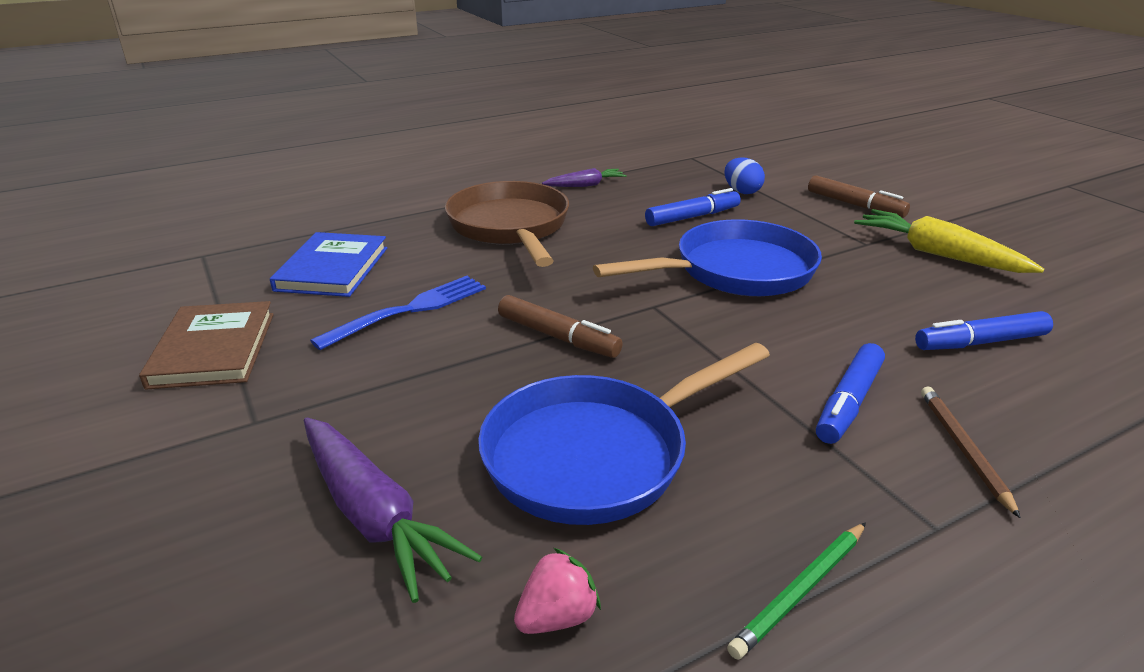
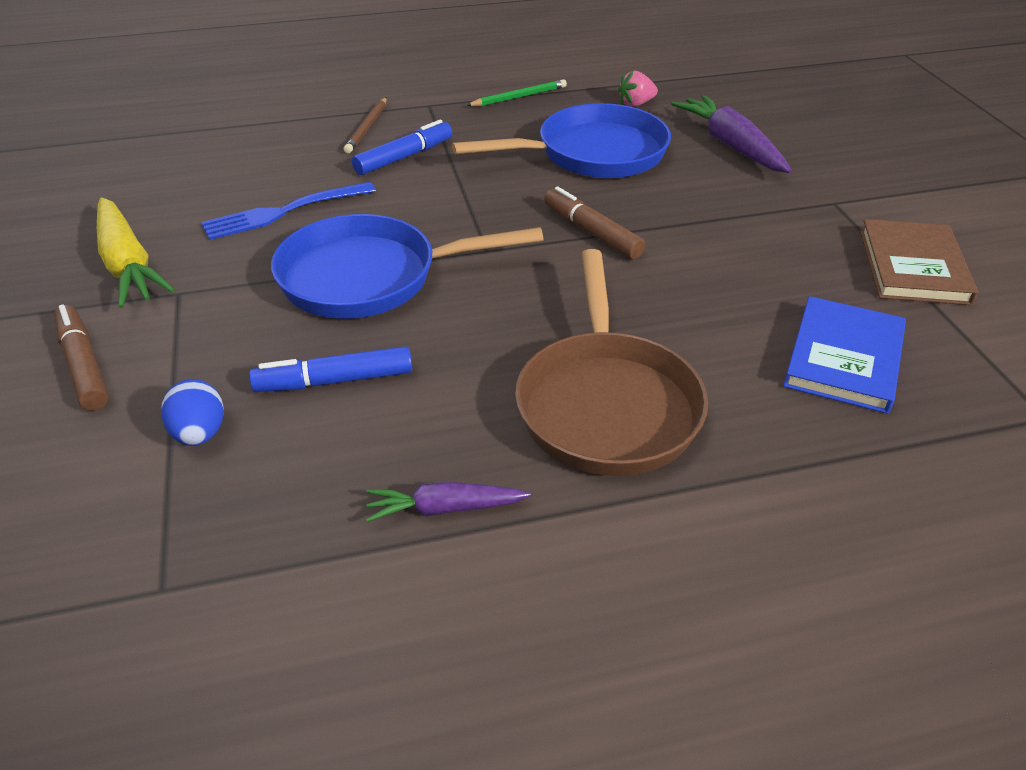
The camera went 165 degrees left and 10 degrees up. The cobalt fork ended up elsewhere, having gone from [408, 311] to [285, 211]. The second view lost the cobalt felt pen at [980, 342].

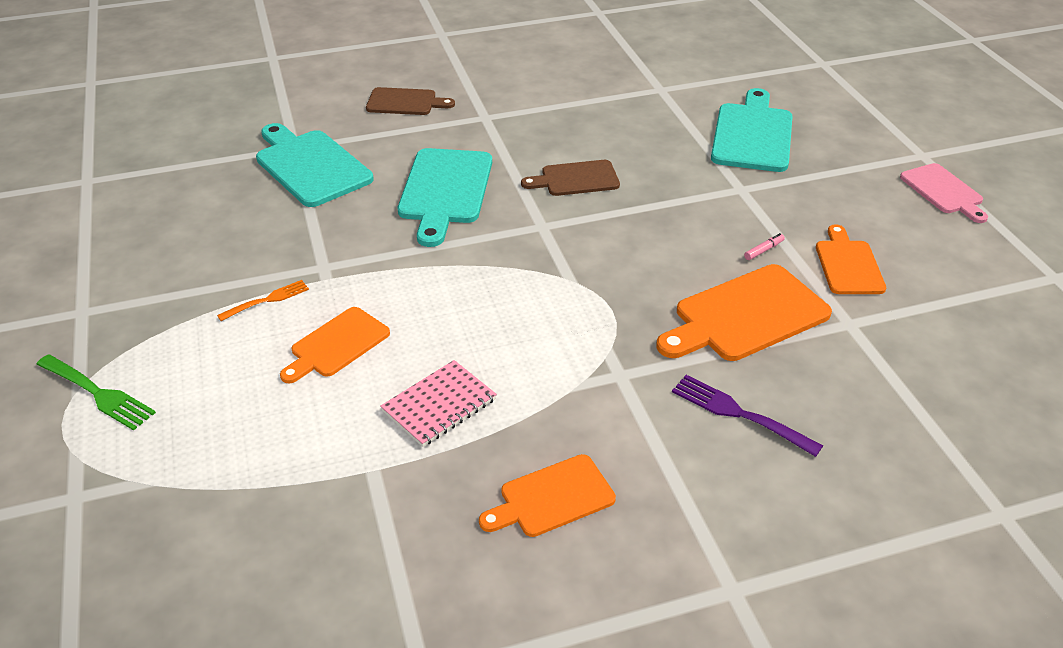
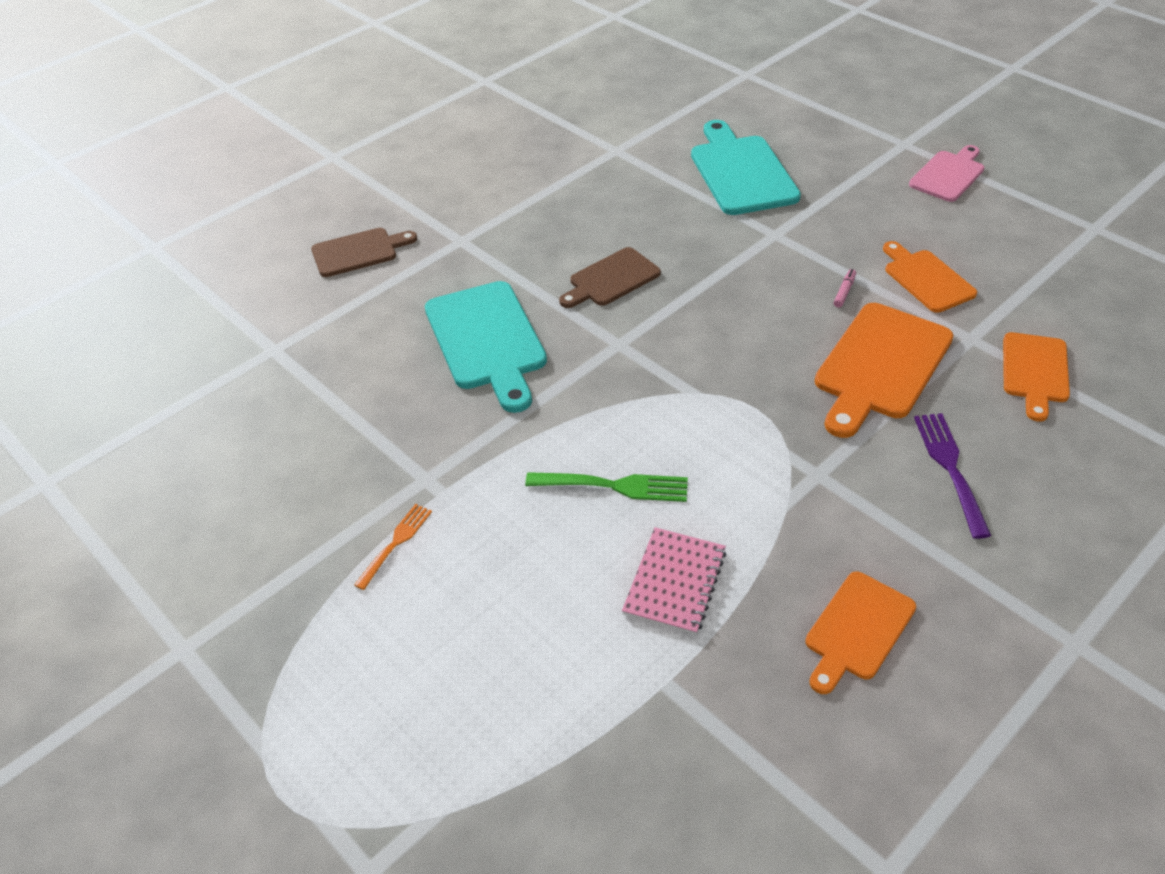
The camera went 25 degrees left and 5 degrees up. The leaf-green fork ended up elsewhere, having gone from [98, 393] to [614, 486]. The second view lost the aqua chopping board at [310, 166]. The bright orange chopping board ended up elsewhere, having gone from [337, 345] to [1035, 371]. The royal purple fork at [739, 414] ended up facing another way, 75 degrees clockwise from before. The rose-pink chopping board at [943, 191] ended up facing another way, 90 degrees counterclockwise from before.

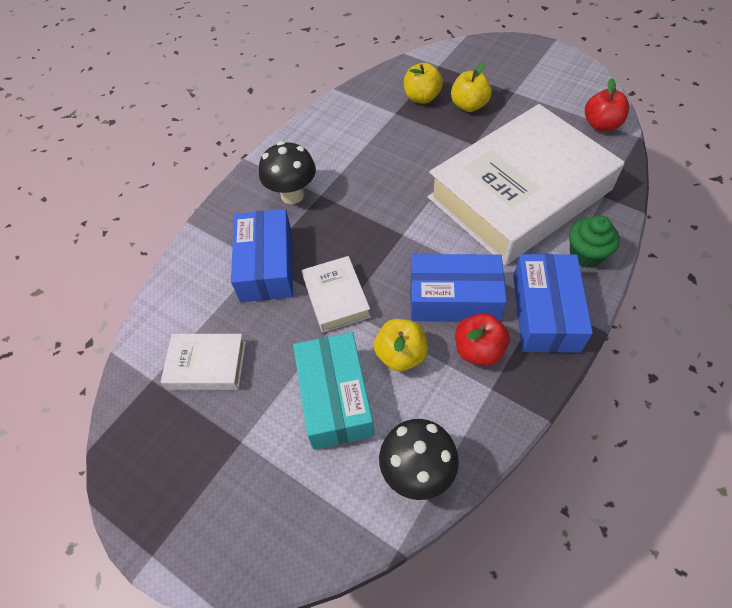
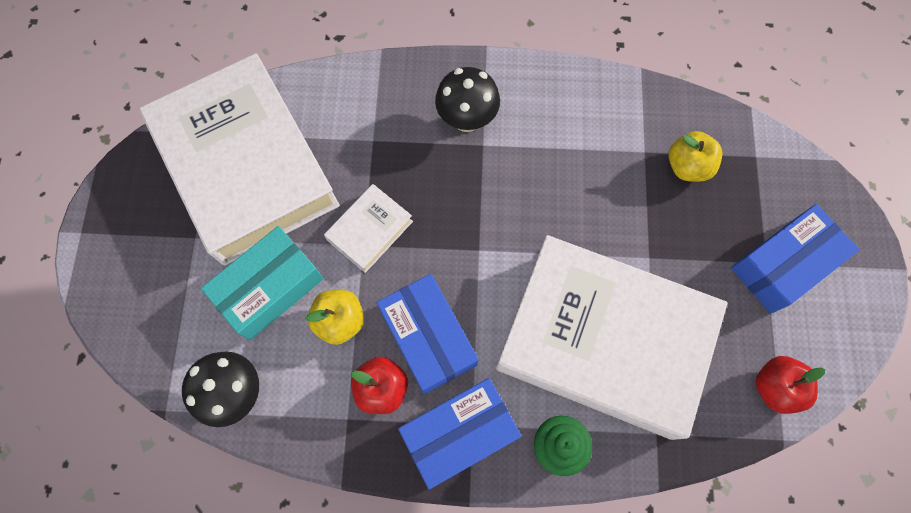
The camera went 55 degrees right and 15 degrees up. The size of the pure white hardcover at [207, 365] changed by a factor of 2.45. The cobalt parcel ended up elsewhere, having gone from [266, 265] to [783, 265]. The second view lost the yellow toy apple at [469, 105].

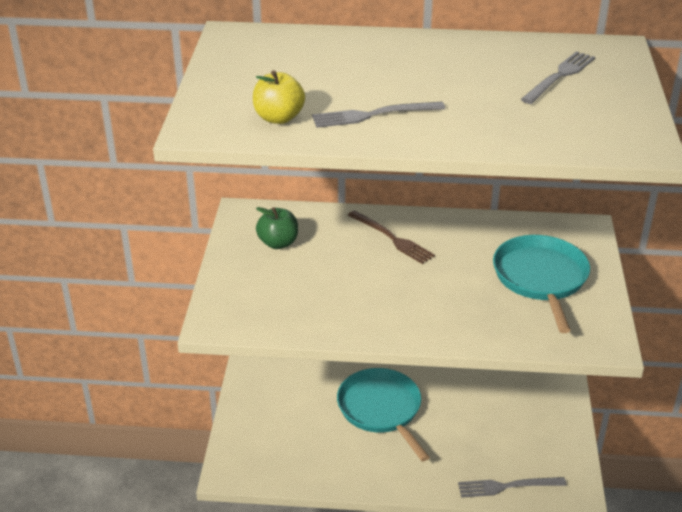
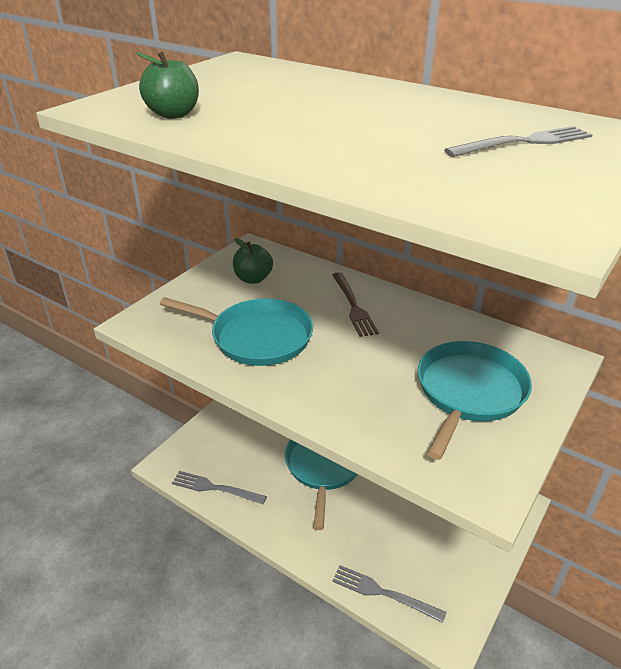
The camera went 30 degrees right and 0 degrees up. What was the yellow toy apple at [278, 118] turned into the leaf-green toy apple at [173, 114]. The gray fork ended up elsewhere, having gone from [373, 115] to [215, 488]. The second view gained the aqua pan at [256, 337].

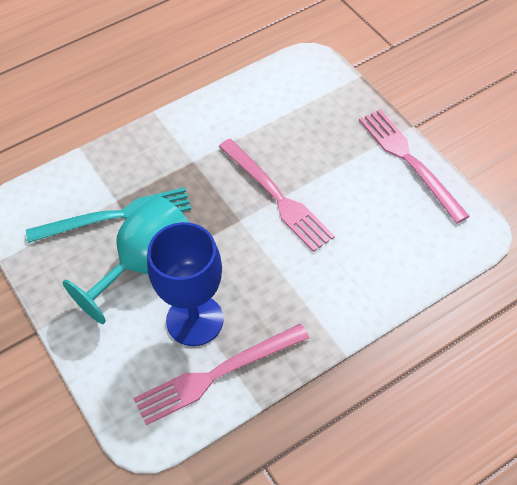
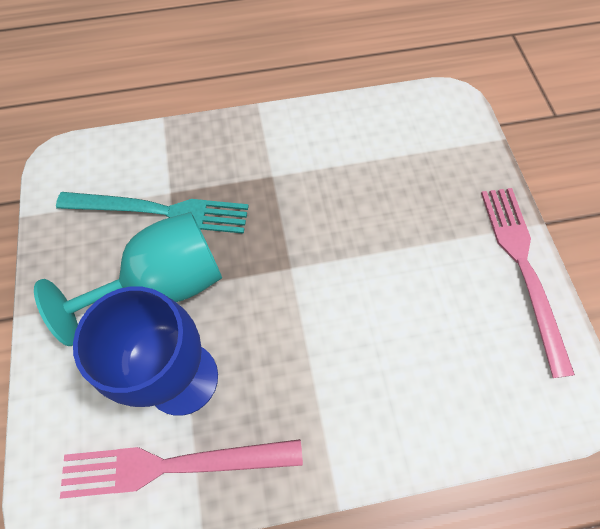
The camera went 20 degrees right and 10 degrees up. The second view lost the rose-pink fork at [276, 197].

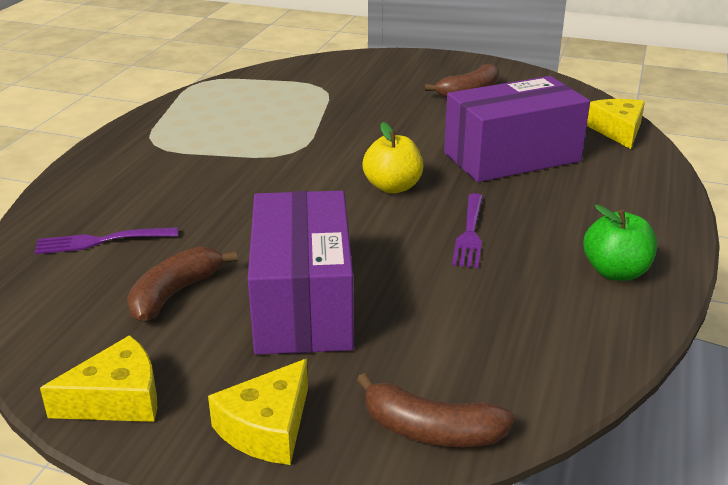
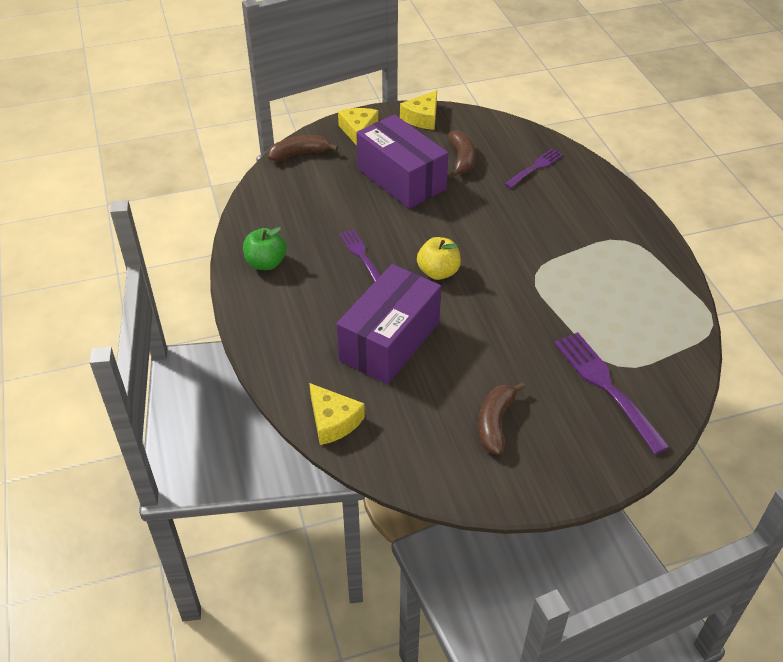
The camera went 145 degrees right and 15 degrees up. The second view gained the royal purple fork at [606, 386].

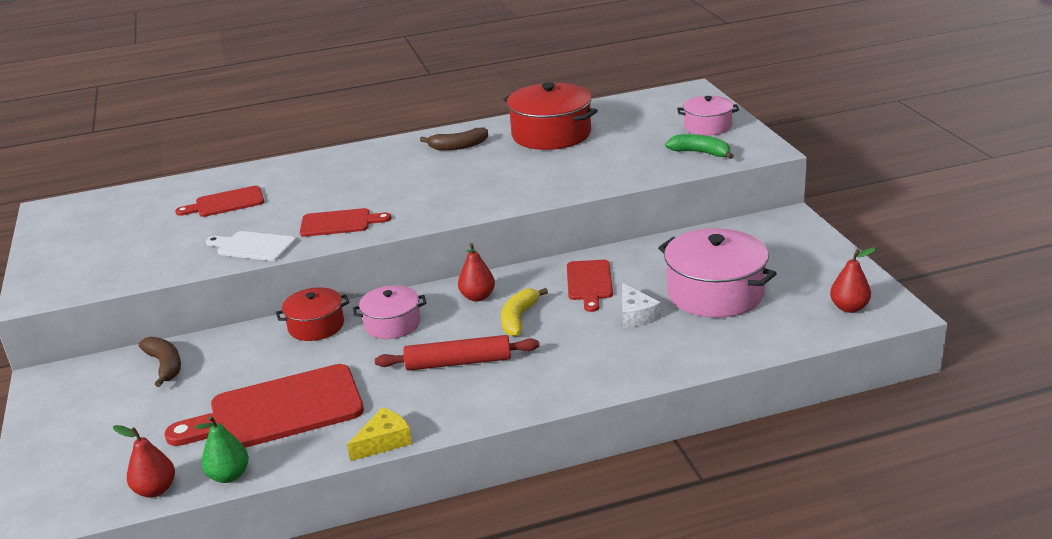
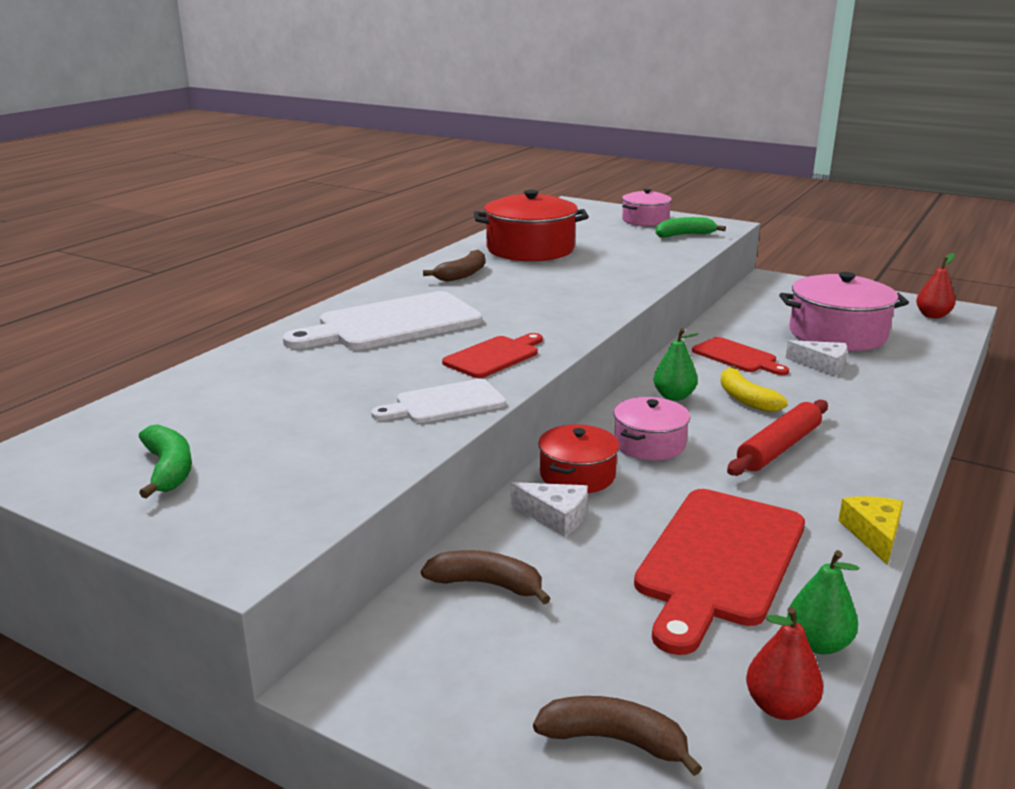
The camera went 45 degrees left and 5 degrees down. The second view lost the scarlet chopping board at [226, 203]. What was the scarlet pear fruit at [477, 297] turned into the leaf-green pear fruit at [674, 396]. The second view gained the leaf-green toy banana at [168, 470]. The second view gained the pure white chopping board at [392, 324]. The second view gained the pure white cheese wedge at [555, 516]. The second view gained the russet toy banana at [614, 740].

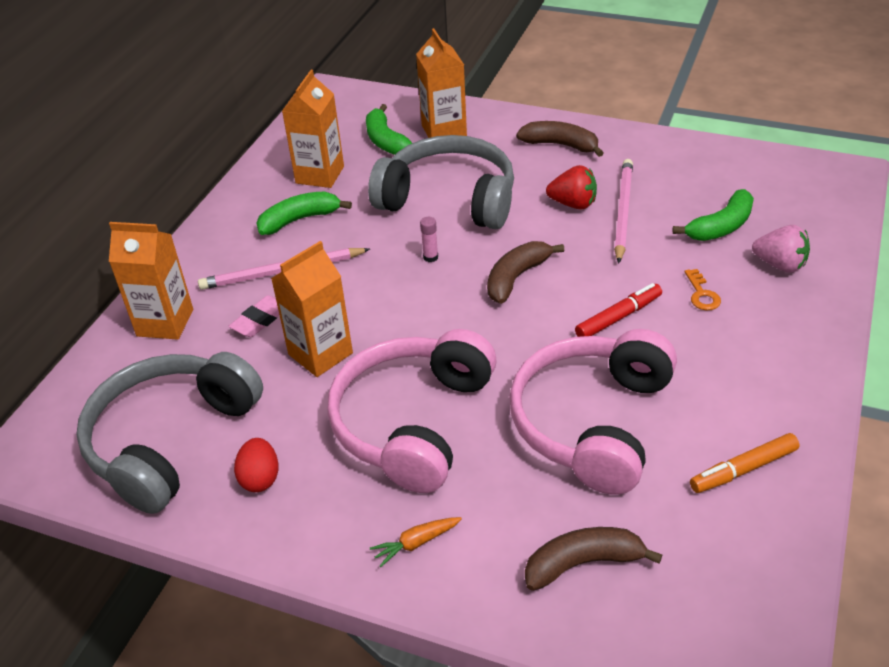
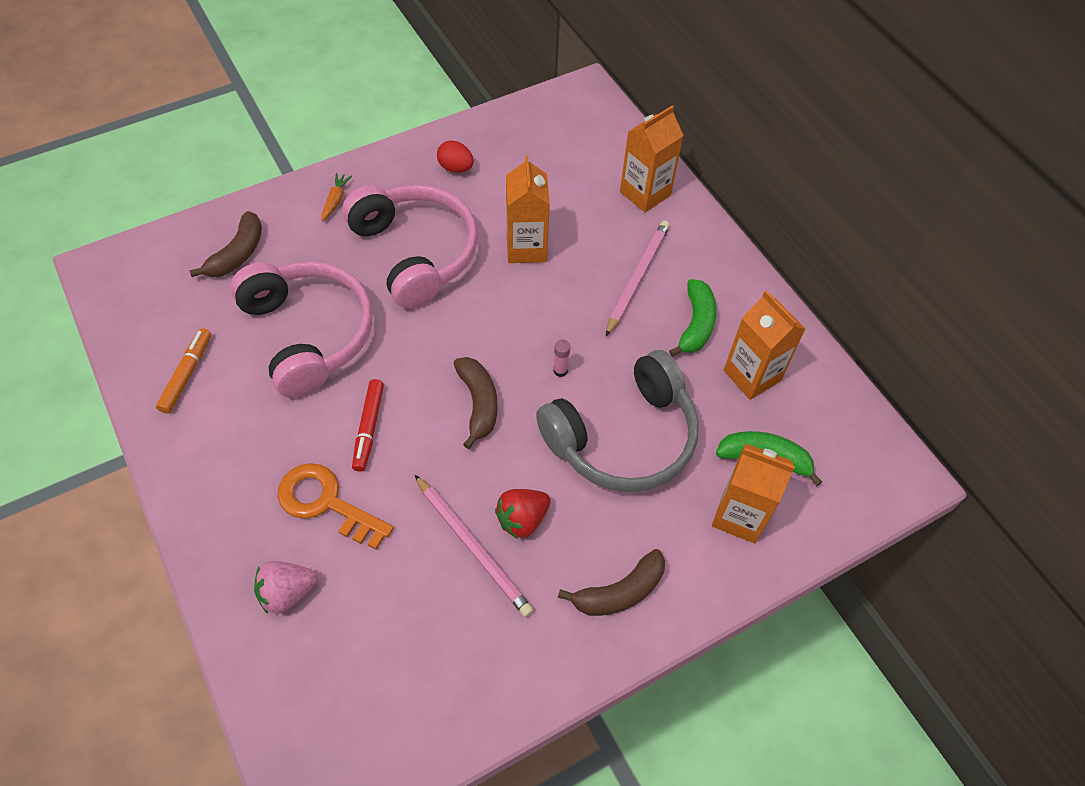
The camera went 125 degrees right and 15 degrees up. The second view lost the gray headset at [170, 440]. The second view lost the rose-pink gum eraser at [260, 320]. The second view lost the leaf-green toy banana at [721, 226]. The size of the bright orange door key at [702, 294] changed by a factor of 2.04.

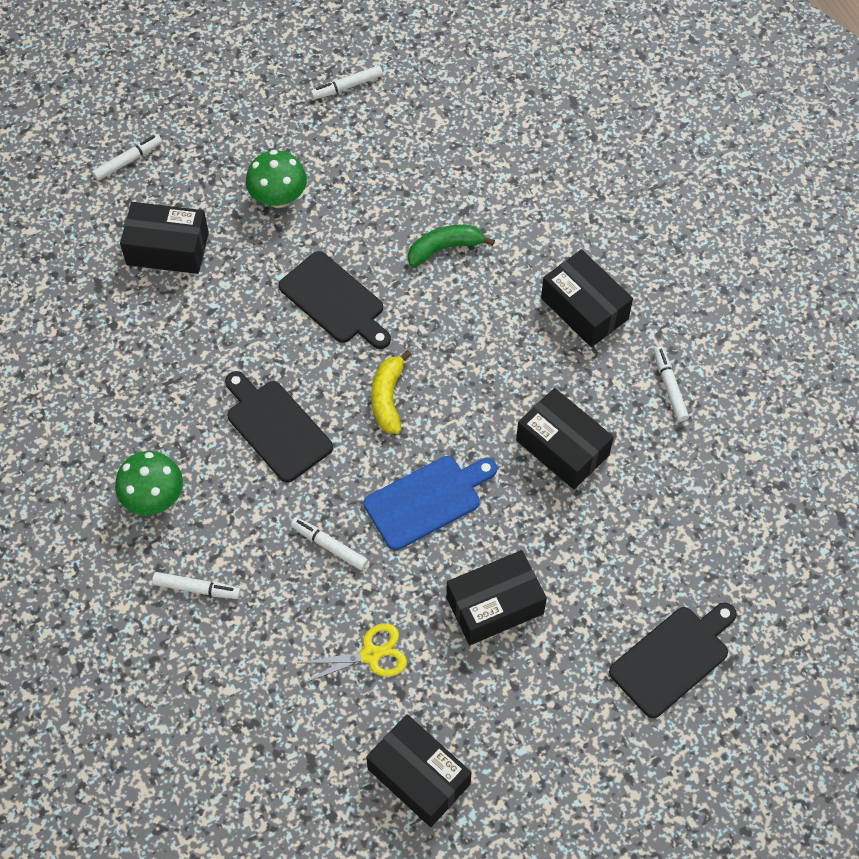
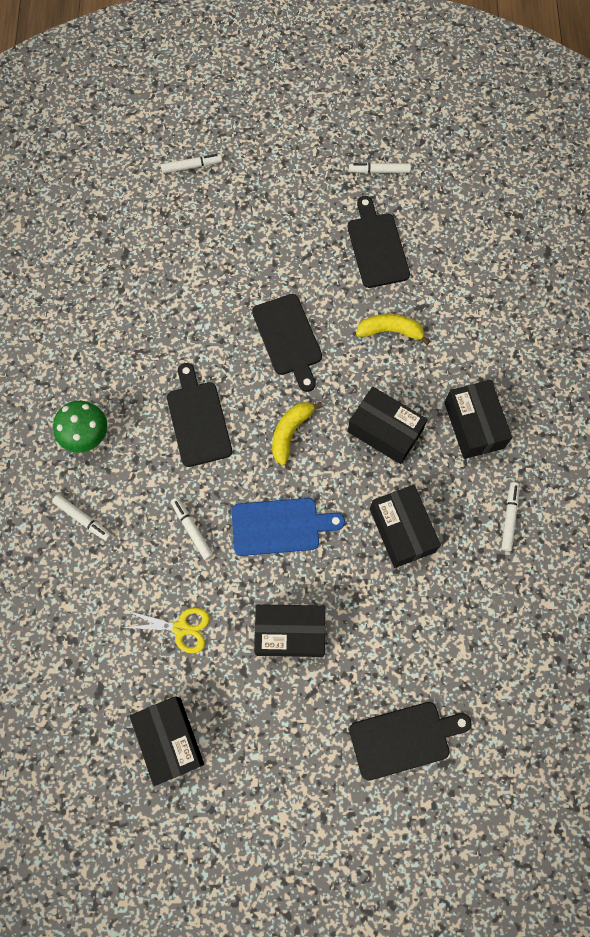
The camera went 25 degrees right and 10 degrees up. The ebony parcel ended up elsewhere, having gone from [168, 248] to [385, 431]. The second view lost the leaf-green mushroom at [278, 197]. What was the leaf-green toy banana at [445, 248] turned into the yellow toy banana at [390, 331]. The second view gained the ebony chopping board at [376, 247].

